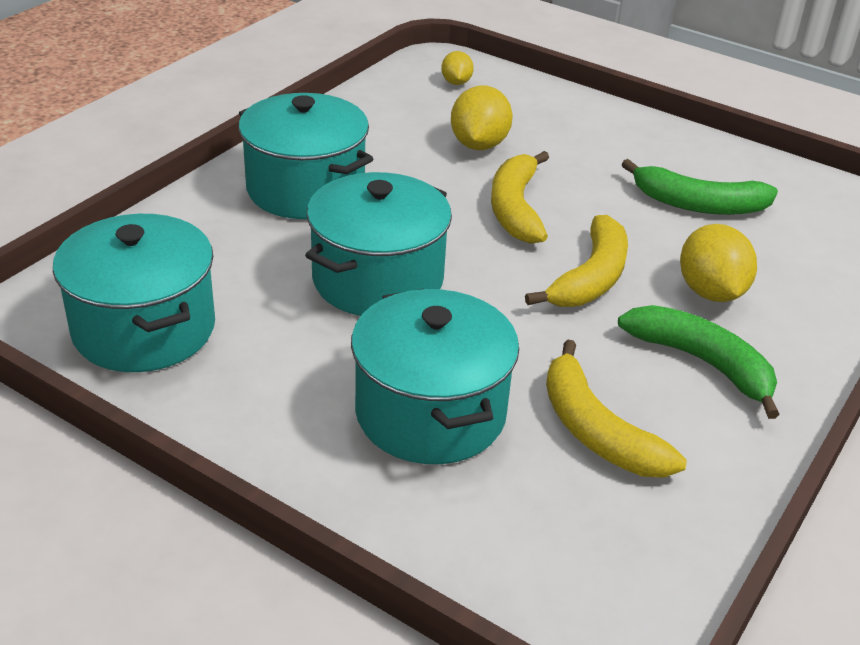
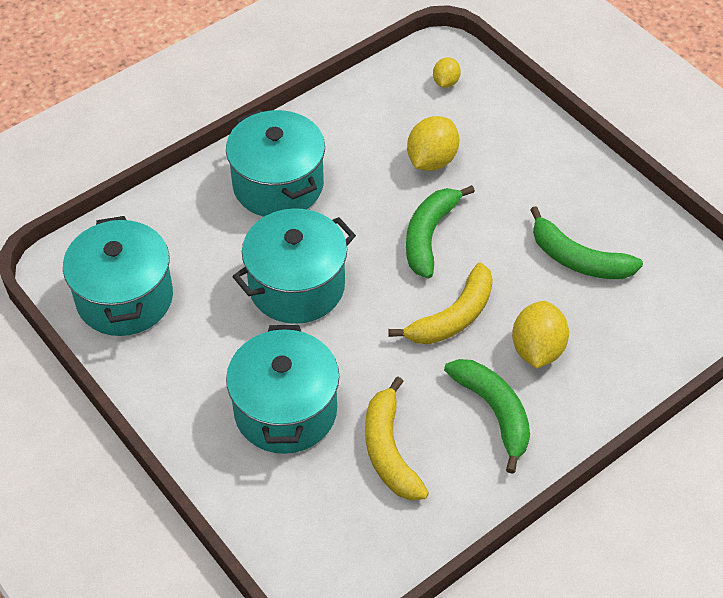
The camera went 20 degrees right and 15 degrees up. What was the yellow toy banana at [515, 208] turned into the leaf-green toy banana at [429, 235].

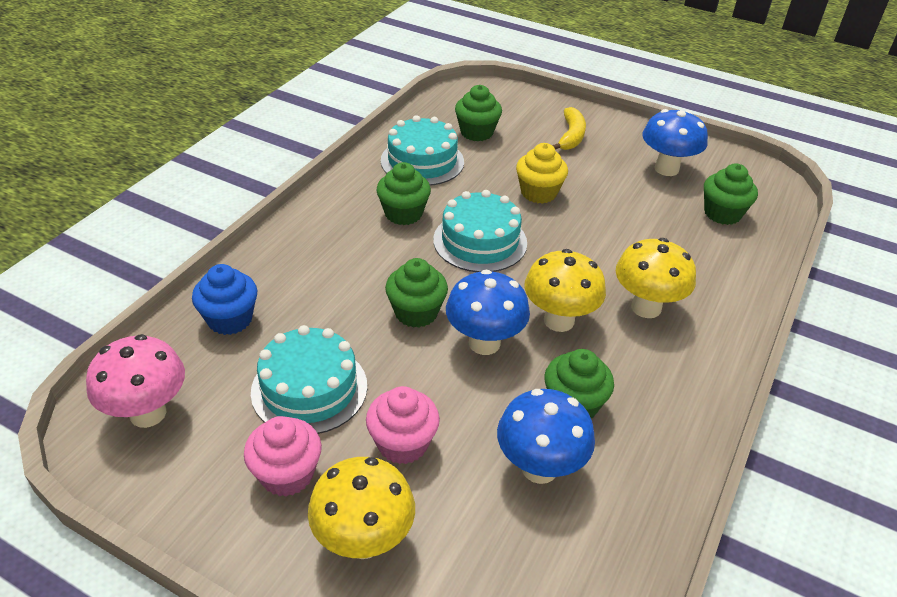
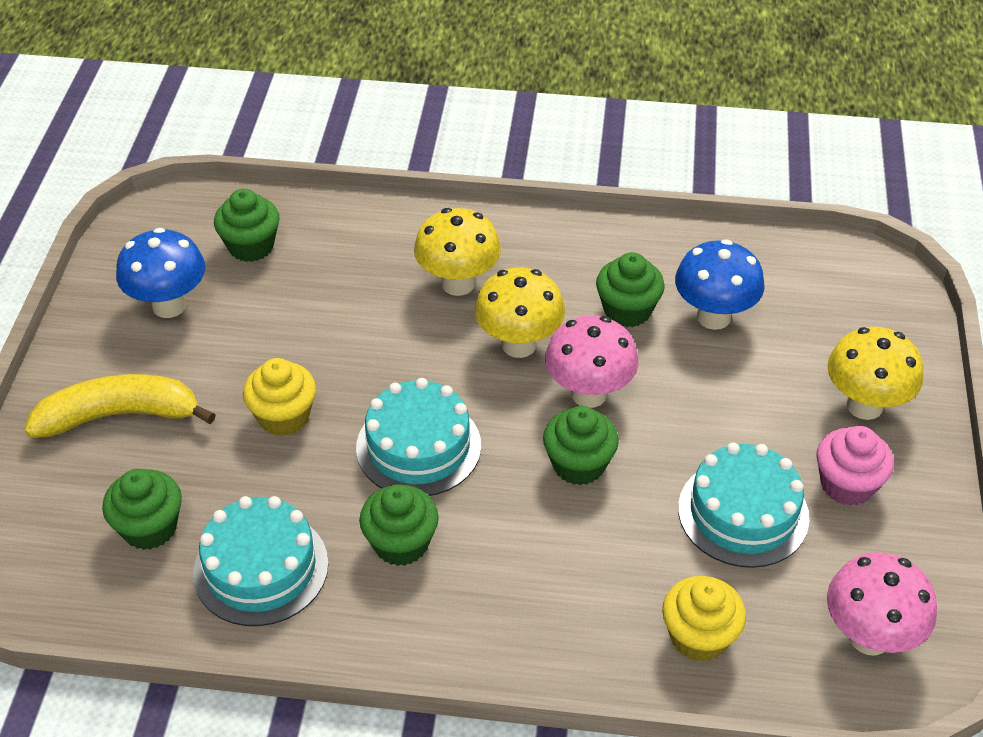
The camera went 110 degrees left and 5 degrees up. What was the cobalt cupcake at [230, 319] turned into the yellow cupcake at [699, 637]. The second view lost the rose-pink cupcake at [402, 443]. What was the cobalt mushroom at [484, 343] turned into the rose-pink mushroom at [589, 394]. The size of the yellow toy banana at [571, 136] changed by a factor of 1.51.

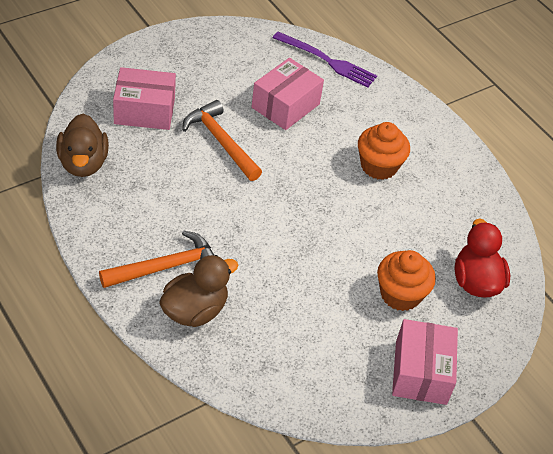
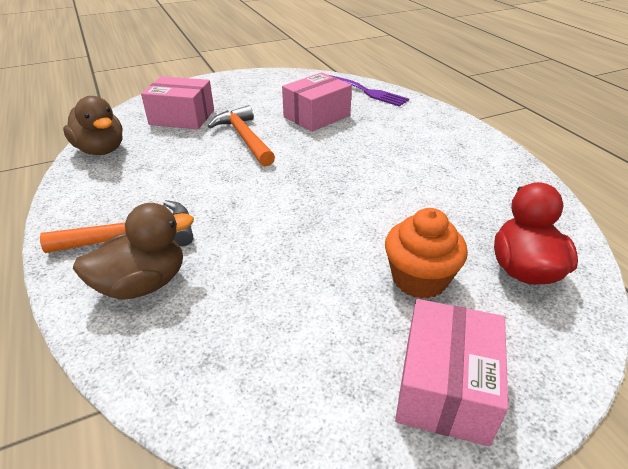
The camera went 15 degrees right and 10 degrees down. The russet duck at [83, 163] ended up facing another way, 45 degrees counterclockwise from before. The second view lost the bright orange cupcake at [379, 166].

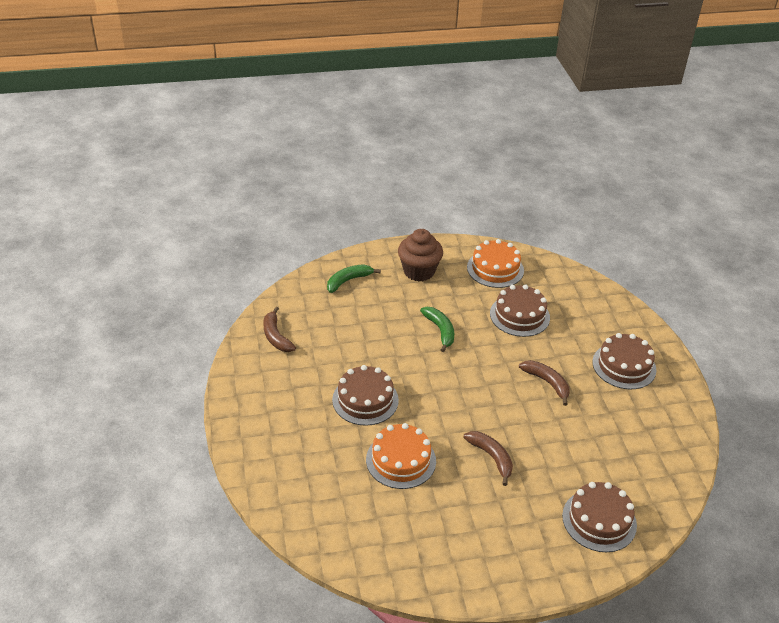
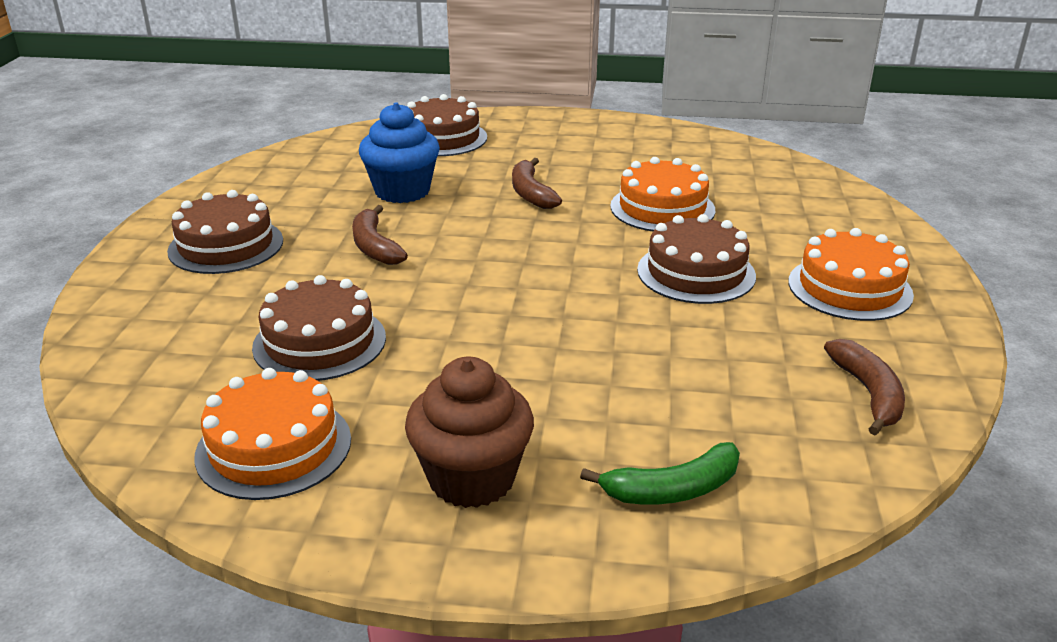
The camera went 160 degrees left and 10 degrees down. The second view lost the leaf-green toy banana at [440, 331]. The second view gained the cobalt cupcake at [402, 191]. The second view gained the bright orange cake at [849, 288].

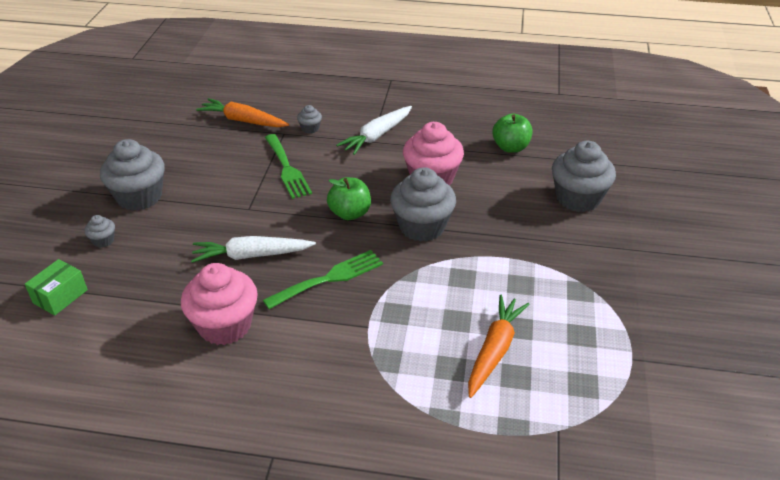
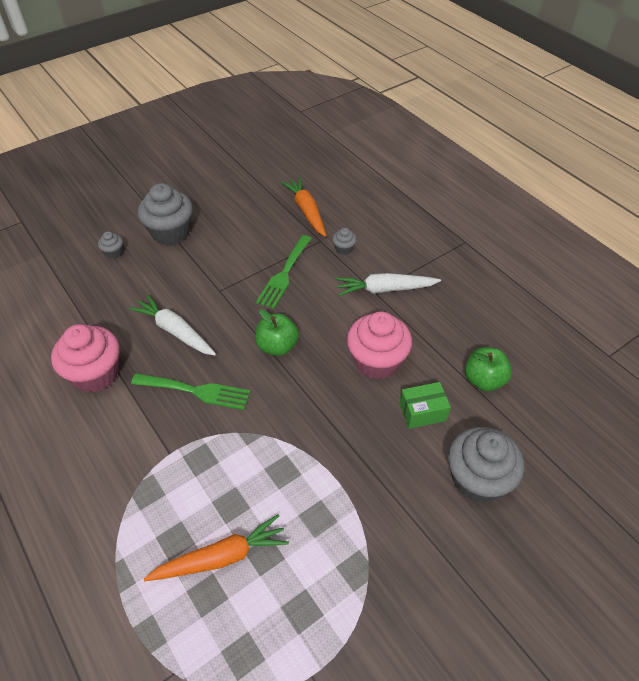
The camera went 45 degrees right and 10 degrees up. The leaf-green parcel ended up elsewhere, having gone from [60, 296] to [422, 412]. The second view lost the gray cupcake at [422, 226].

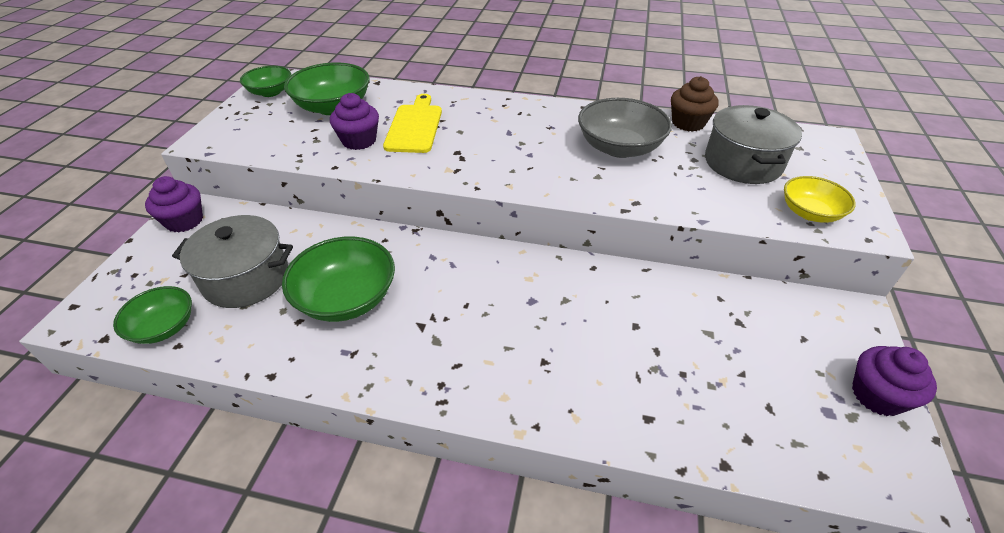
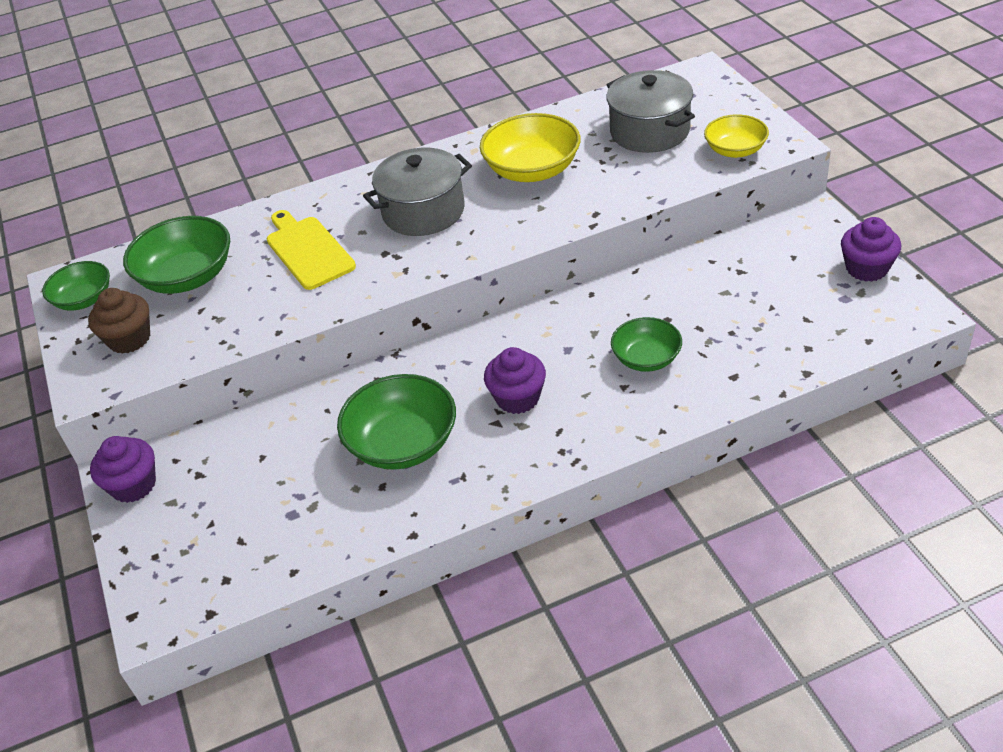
The camera went 30 degrees left and 0 degrees up. The leaf-green serving bowl ended up elsewhere, having gone from [164, 327] to [646, 358]. The gray stockpot ended up elsewhere, having gone from [246, 278] to [423, 211]. The royal purple cupcake ended up elsewhere, having gone from [359, 141] to [517, 398]. What was the gray serving bowl at [619, 147] turned into the yellow serving bowl at [532, 170]. The russet cupcake ended up elsewhere, having gone from [688, 123] to [129, 339].

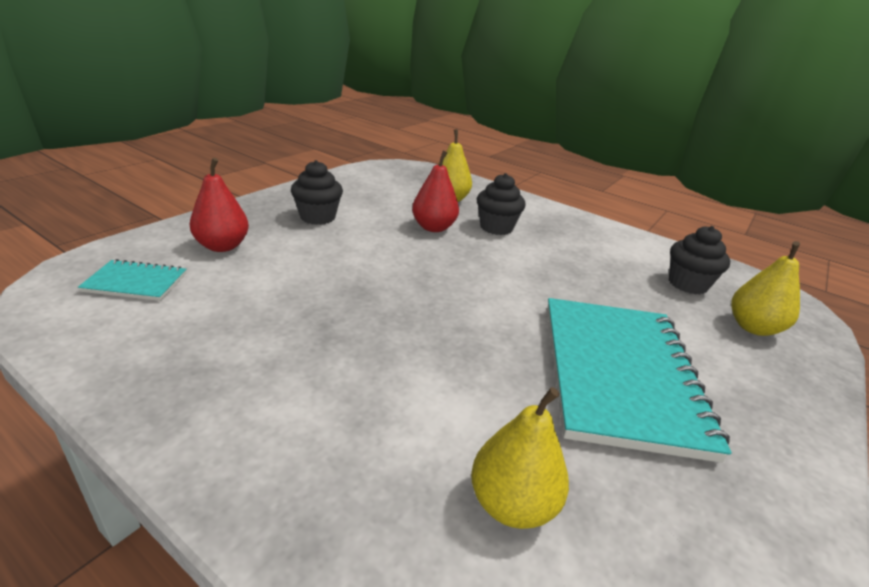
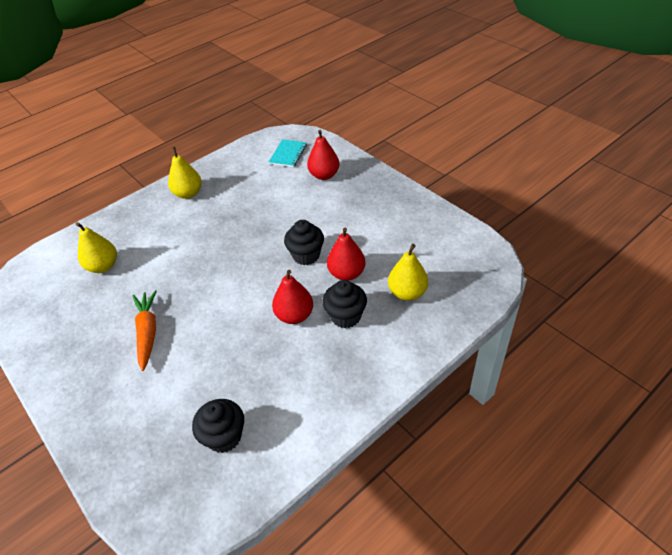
The camera went 110 degrees right and 15 degrees up. The ebony cupcake ended up elsewhere, having gone from [317, 217] to [306, 255]. Where the aqua exercise book stood at [619, 375], the bright orange root vegetable came to stand at [147, 332]. The yellow pear fruit ended up elsewhere, having gone from [753, 327] to [188, 194]. The second view gained the scarlet pear fruit at [294, 315].

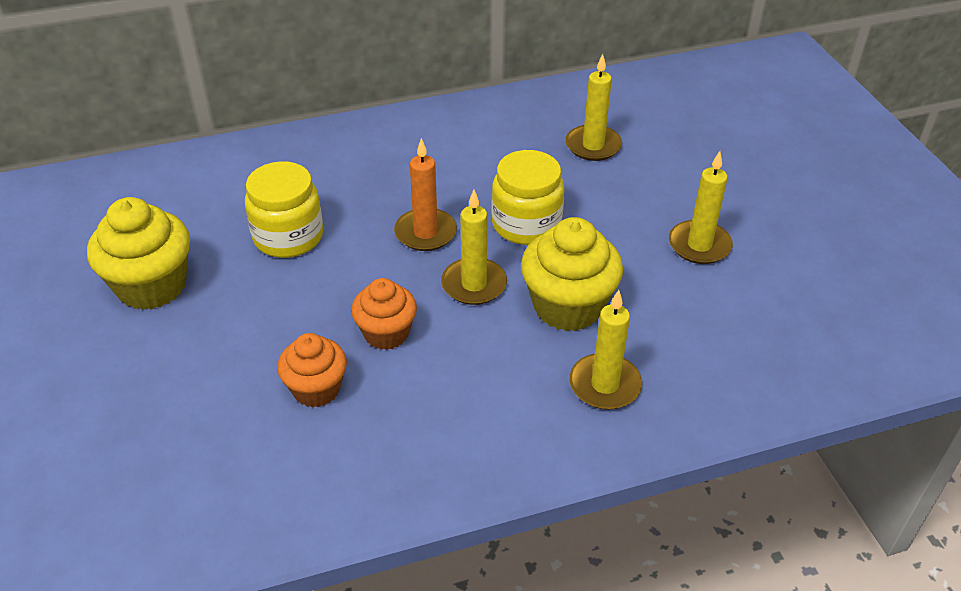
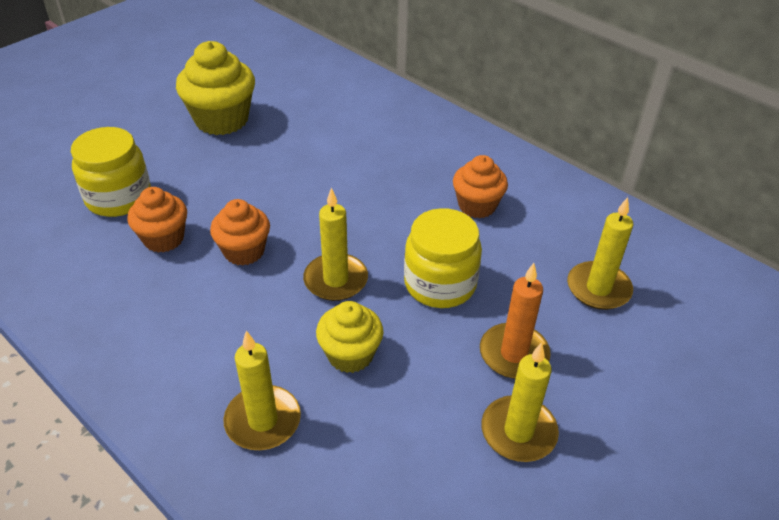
The camera went 60 degrees right and 0 degrees up. The yellow preserve jar ended up elsewhere, having gone from [288, 237] to [119, 198]. The bright orange wax candle ended up elsewhere, having gone from [425, 233] to [513, 354]. The size of the yellow cupcake at [568, 306] changed by a factor of 0.63. The second view gained the bright orange cupcake at [477, 206].

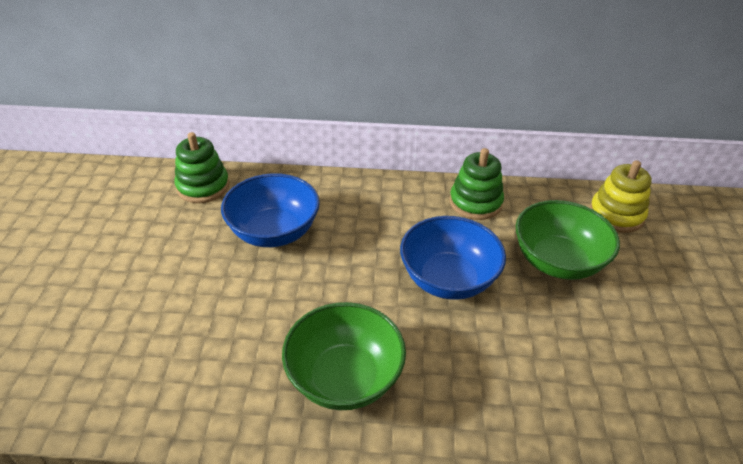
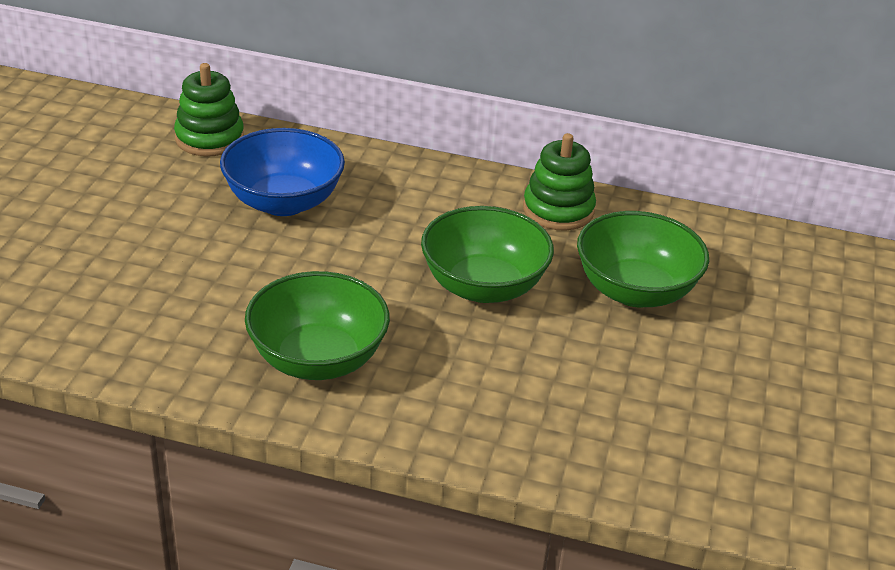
The camera went 10 degrees right and 5 degrees down. What was the cobalt serving bowl at [448, 279] turned into the leaf-green serving bowl at [483, 286]. The second view lost the yellow stacking rings at [616, 215].

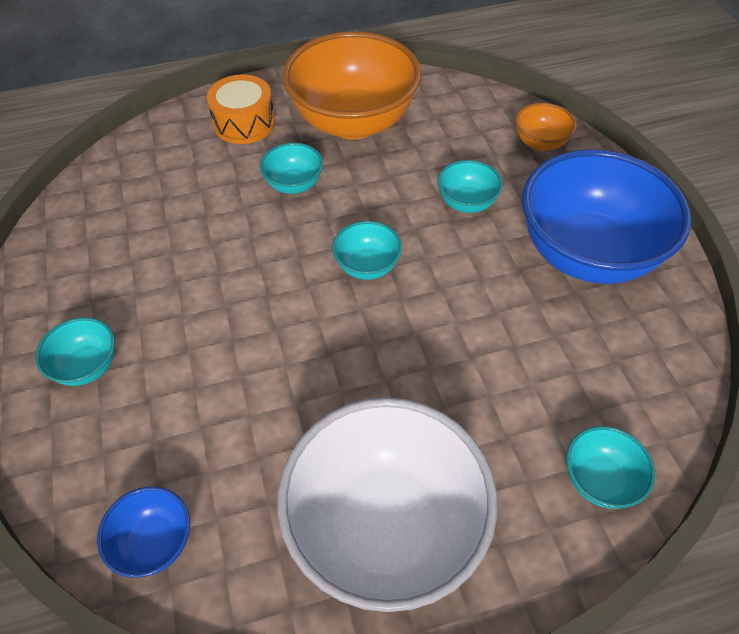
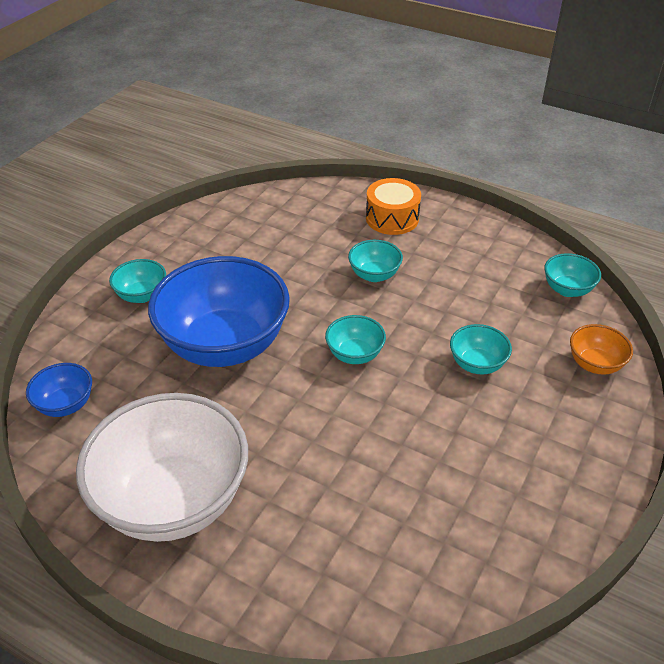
The camera went 45 degrees right and 10 degrees down. The second view lost the bright orange serving bowl at [353, 122]. The cobalt serving bowl ended up elsewhere, having gone from [587, 254] to [225, 345]. The aqua serving bowl ended up elsewhere, having gone from [600, 480] to [567, 289].

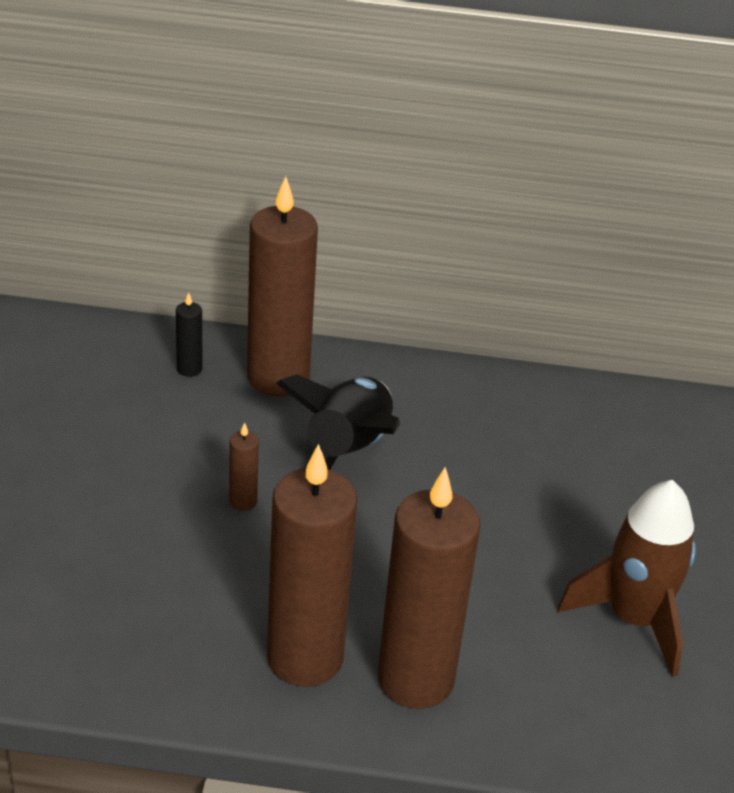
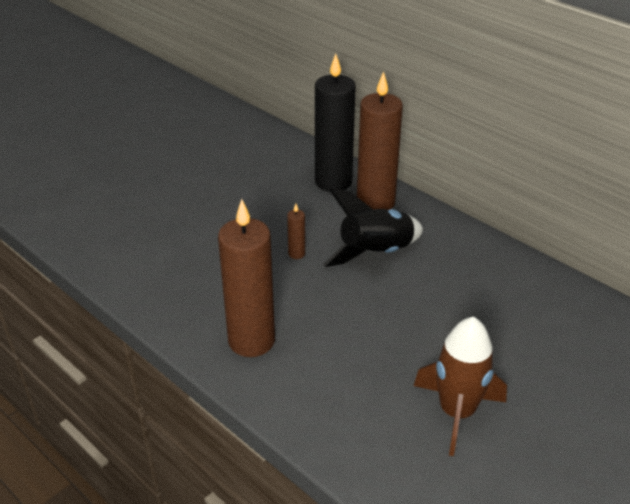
The camera went 40 degrees right and 0 degrees up. The size of the ebony wax candle at [189, 369] changed by a factor of 2.46. The second view lost the russet wax candle at [415, 679].

